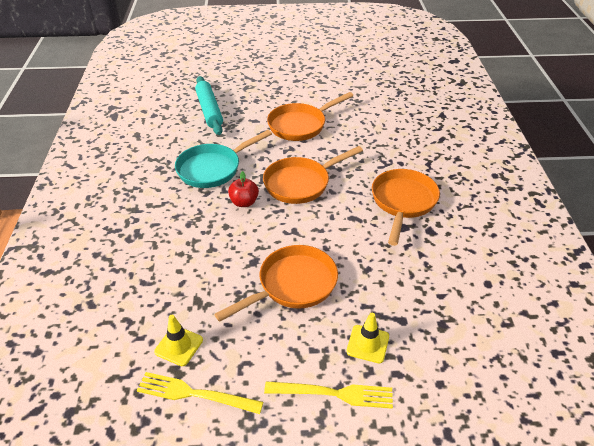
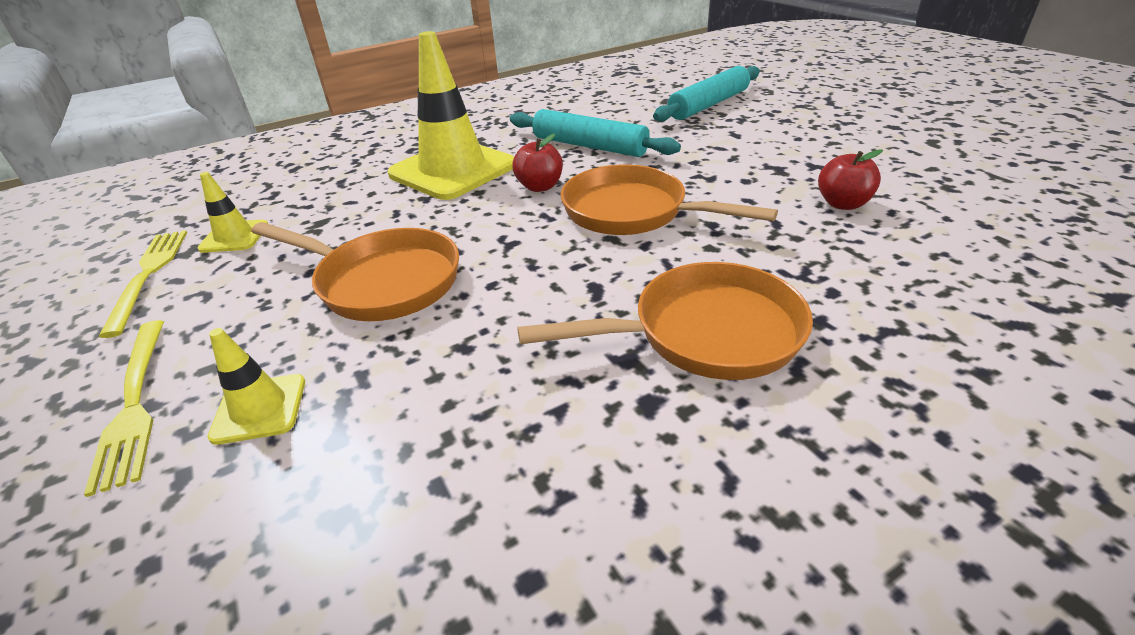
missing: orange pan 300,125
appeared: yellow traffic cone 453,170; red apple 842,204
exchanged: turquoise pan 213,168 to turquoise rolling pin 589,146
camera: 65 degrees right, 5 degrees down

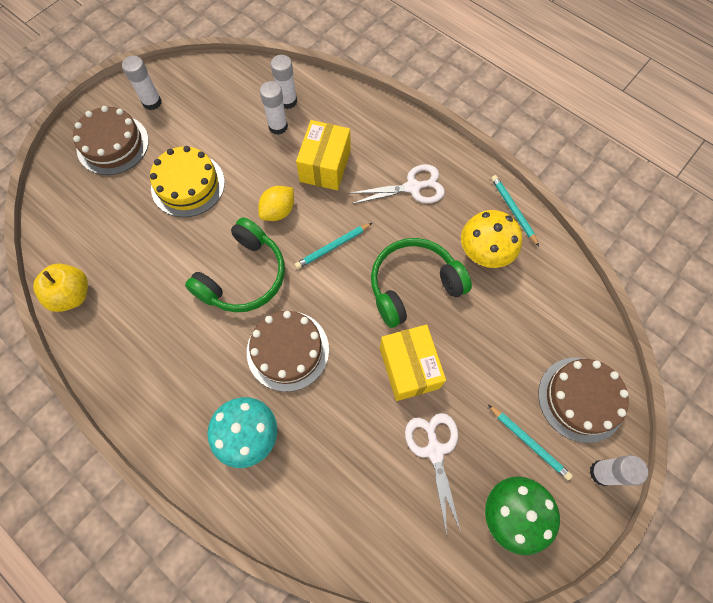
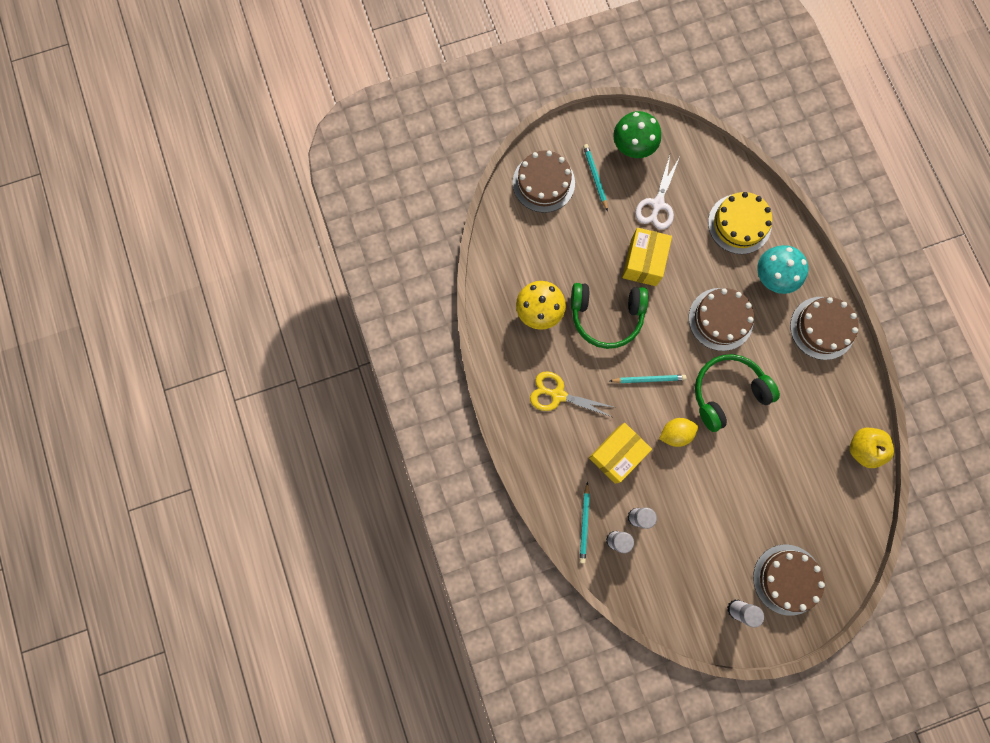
missing: white glue stick 601,473
appeared: brown cake 822,328
relocated: yellow cake 188,185 to 739,224; turquoise pencil 513,210 to 584,524
colour: white scissors 412,187 to yellow scissors 558,395
camera: 150 degrees left, 10 degrees up

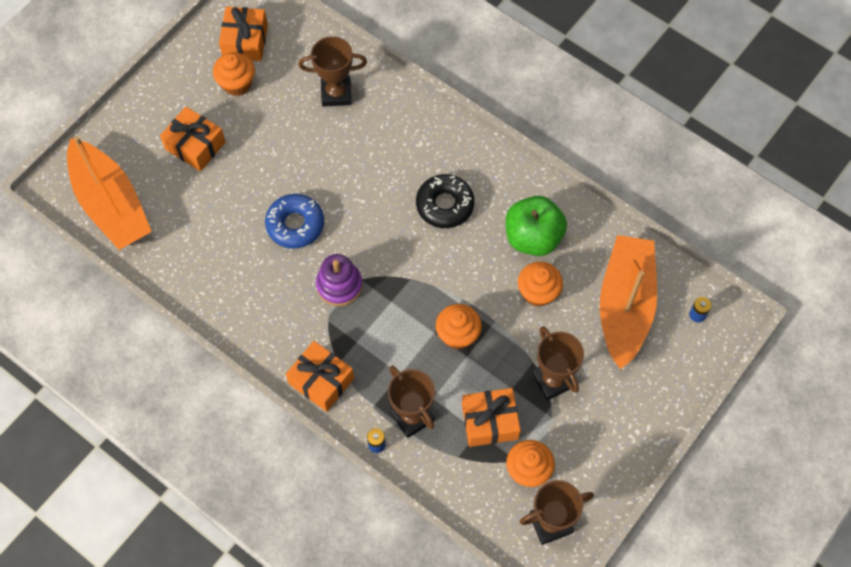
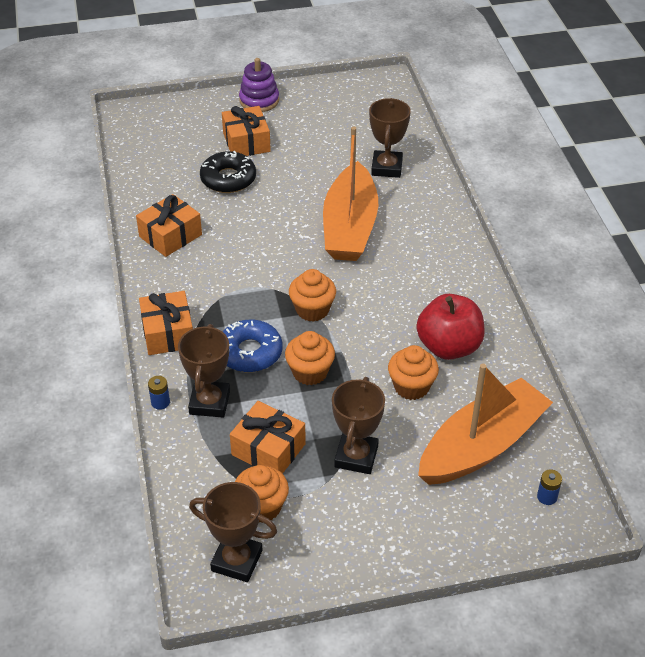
relocated: orange boat 111,204 to 350,227; orange cupcake 237,84 to 312,310; orange gift 245,41 to 170,235; blue donut 295,225 to 250,352; purple stacking toy 339,285 to 259,100; black donut 445,205 to 228,179
colour: green apple 533,237 to red apple 449,347
spun: brown trophy 336,93 = 386,167 60 degrees clockwise
camera: 40 degrees right, 20 degrees down

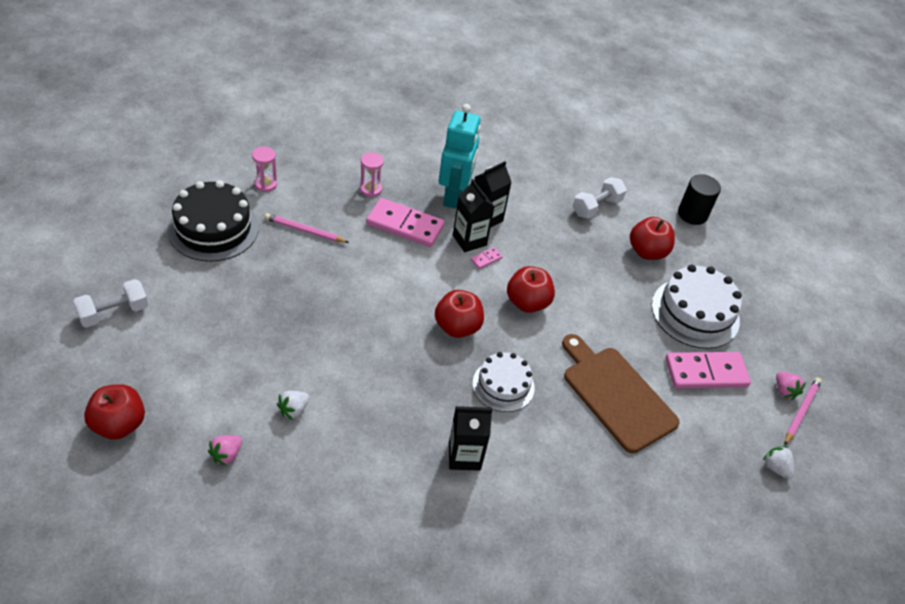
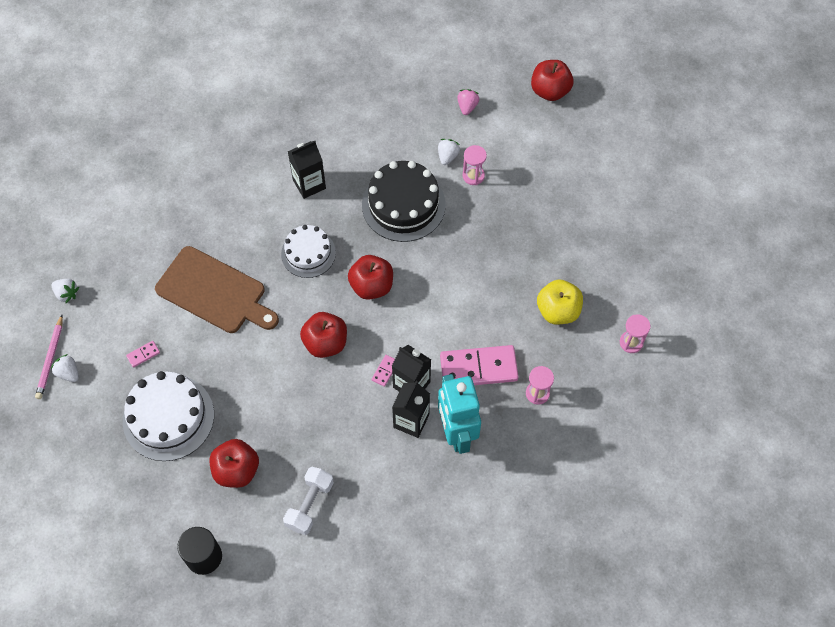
missing: white dumbbell 114,313
appeared: pink hourglass 473,176
relocated: black cake 213,228 to 403,205
exchanged: pink pencil 304,231 to yellow apple 558,311
colour: pink strawberry 784,391 to white strawberry 68,373
size: pink domino 706,372 = 143,354 x0.41
camera: 160 degrees right, 15 degrees up

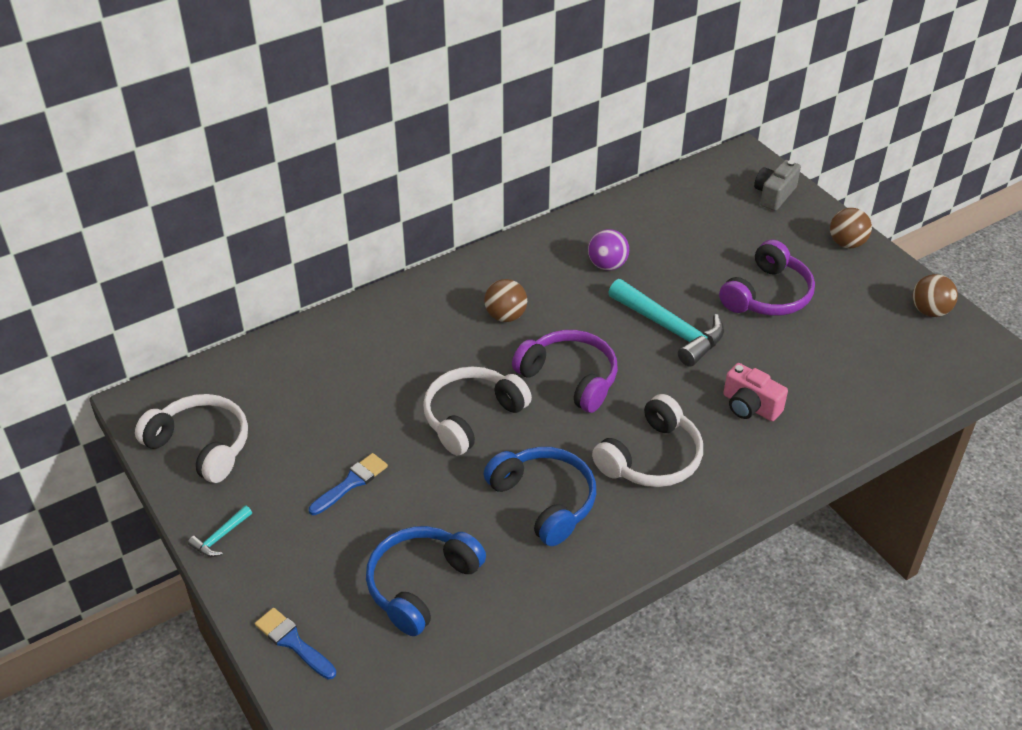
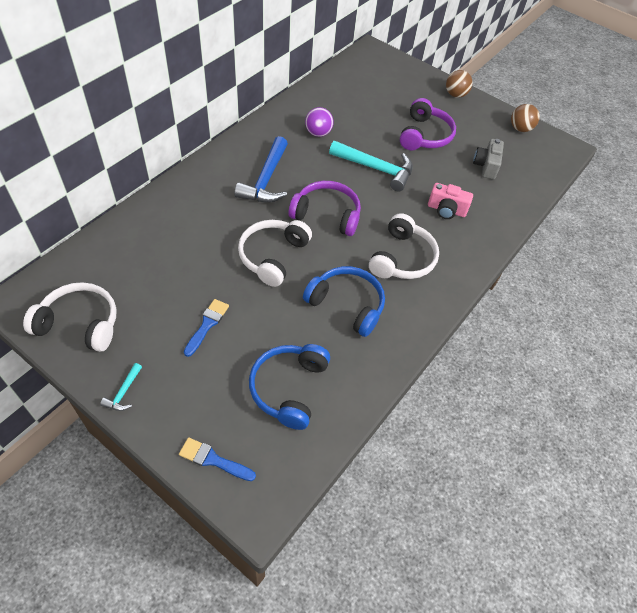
relocated: grey camera 774,195 to 486,166
exchanged: brown ball 505,316 to blue hammer 266,180
camera: 25 degrees left, 10 degrees up

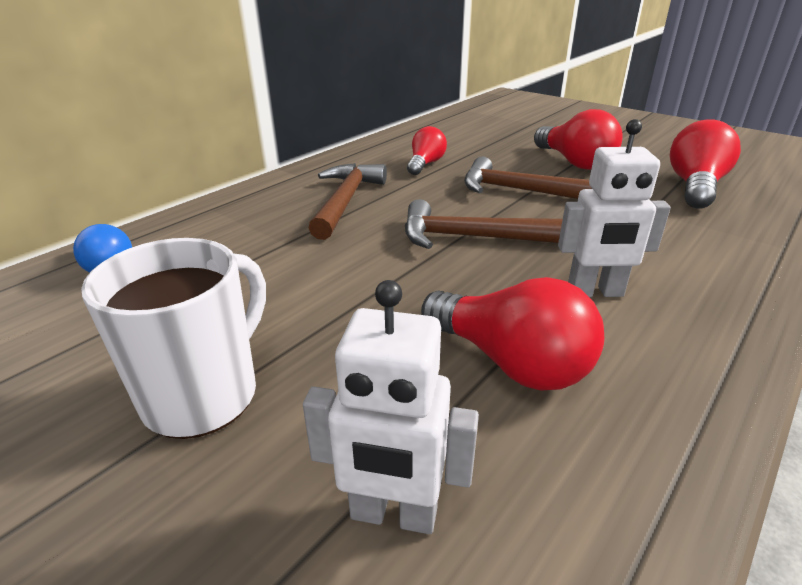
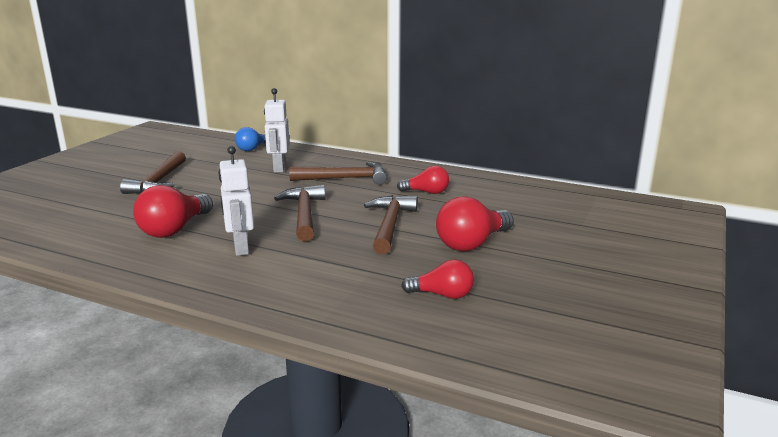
relocated: white robot 393,514 to 279,168
exchanged: white mug 204,395 to brown hammer 159,181
size: red light bulb 695,187 = 442,295 x0.63
camera: 75 degrees right, 10 degrees down

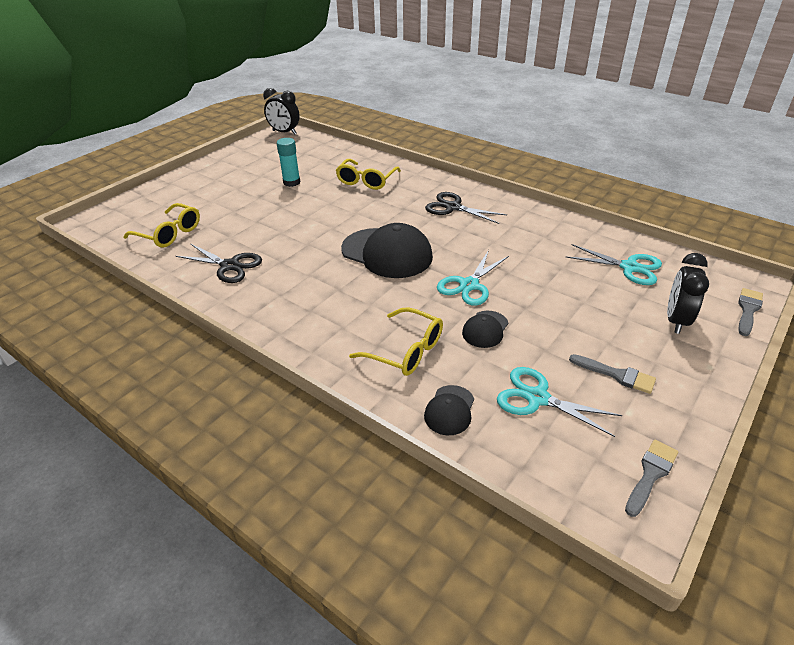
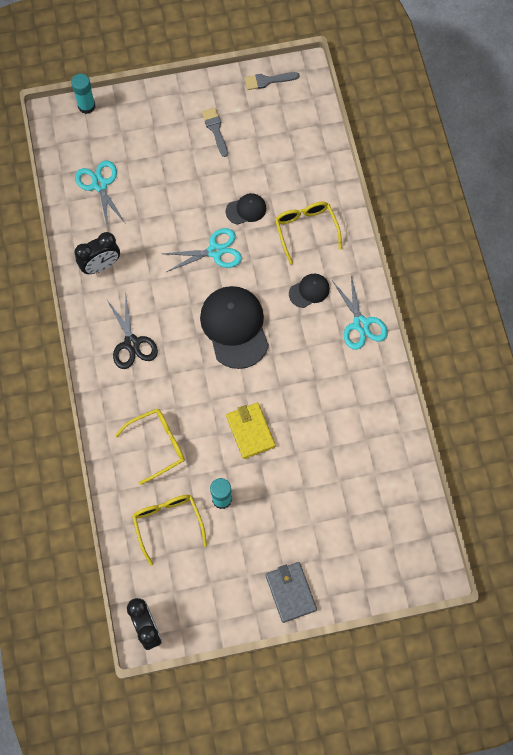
missing: black scissors 230,266
appeared: yellow wallet 250,431; grey wallet 290,592
relocated: yellow glasses 169,233 to 167,523; black cap 449,410 to 309,291; turquoise scissors 537,398 to 361,324; black clock 676,320 to 101,266
exchanged: grey brush 748,310 to turquoise glue stick 86,106
camera: 140 degrees left, 30 degrees up

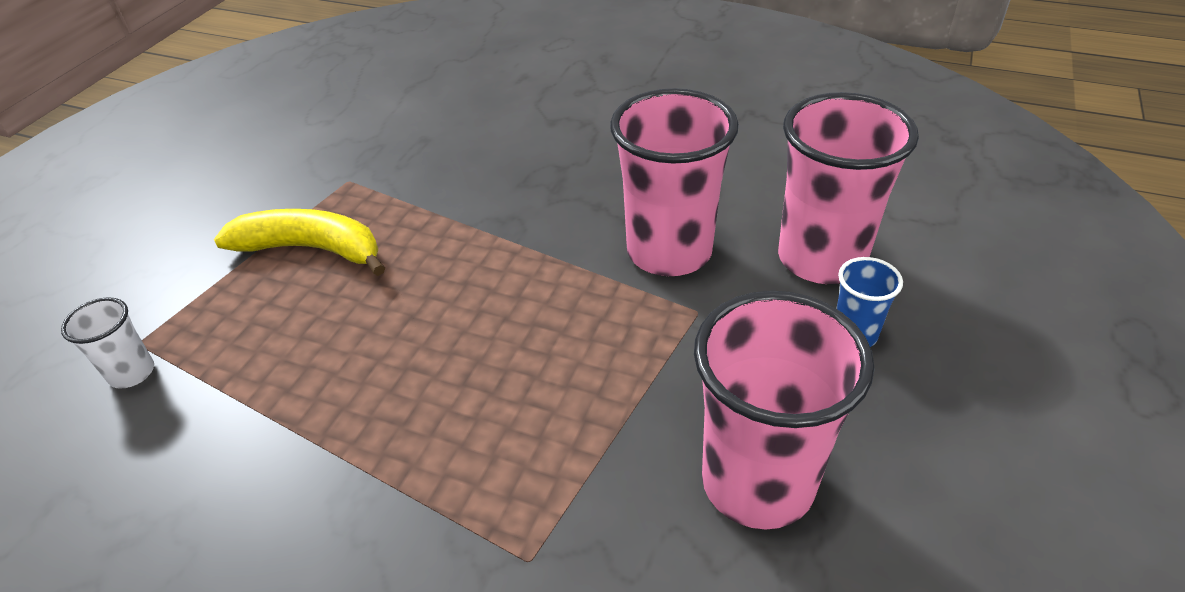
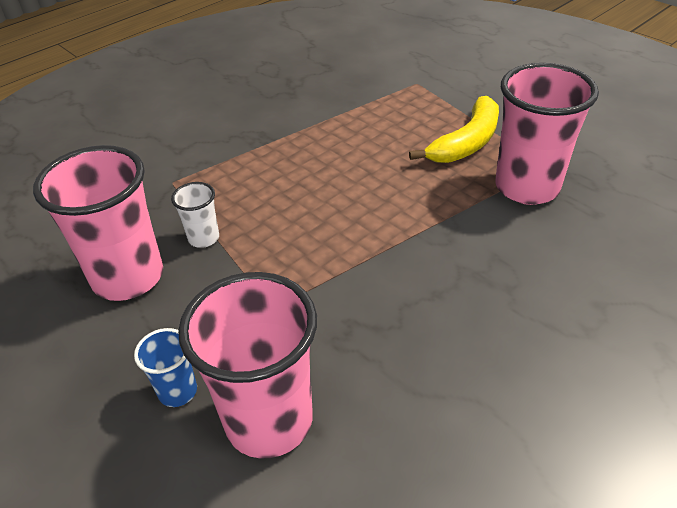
relocated: white cup 132,373 to 204,238; pink cup 669,252 to 527,187
camera: 115 degrees right, 0 degrees up

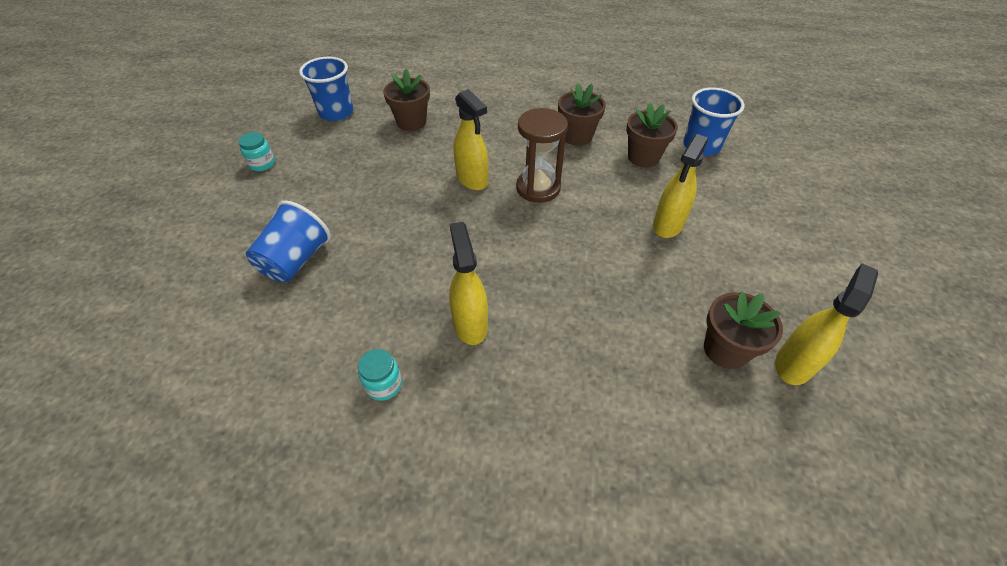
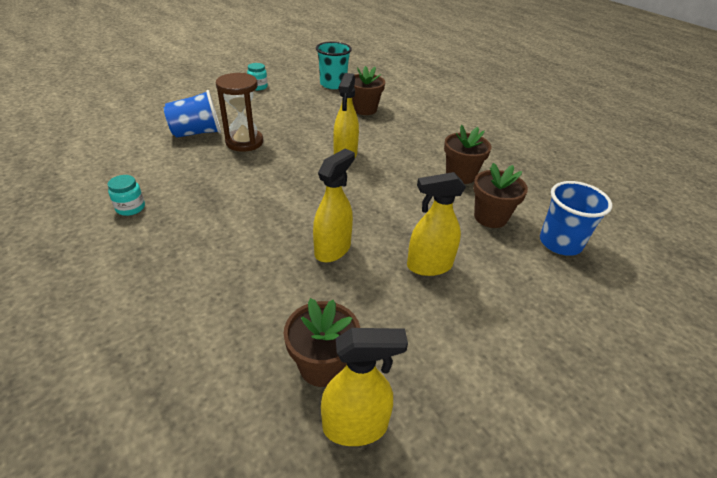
relocated: yellow spray bottle 470,324 to 333,249; brown hourglass 538,188 to 244,142
colour: blue cup 336,112 to turquoise cup 333,84
camera: 45 degrees right, 10 degrees down

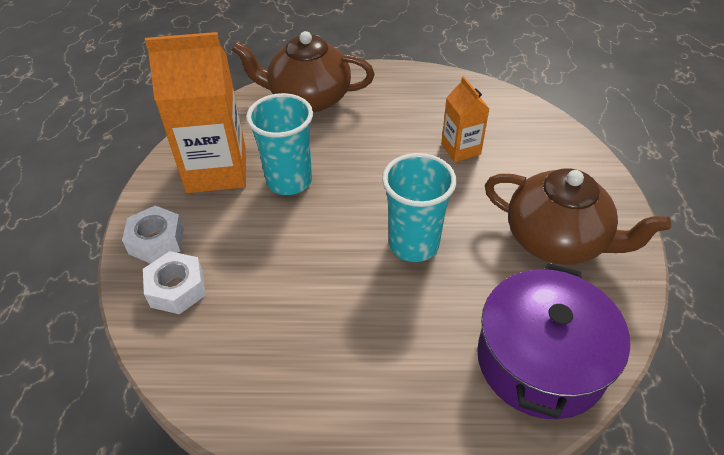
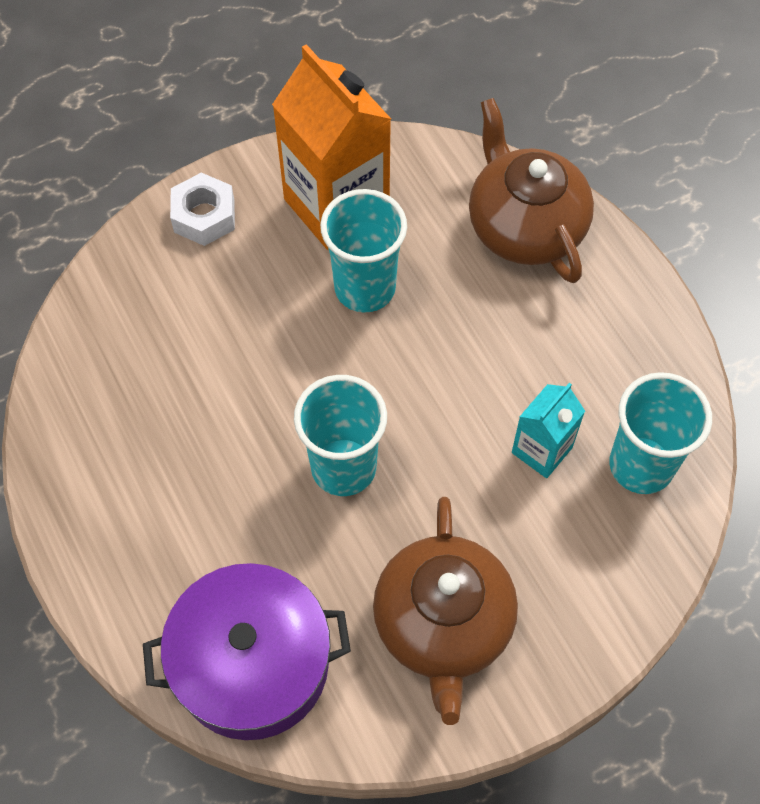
missing: white nut 177,289
appeared: turquoise cup 641,465
colour: orange carton 460,149 to turquoise carton 542,450
camera: 60 degrees right, 15 degrees up

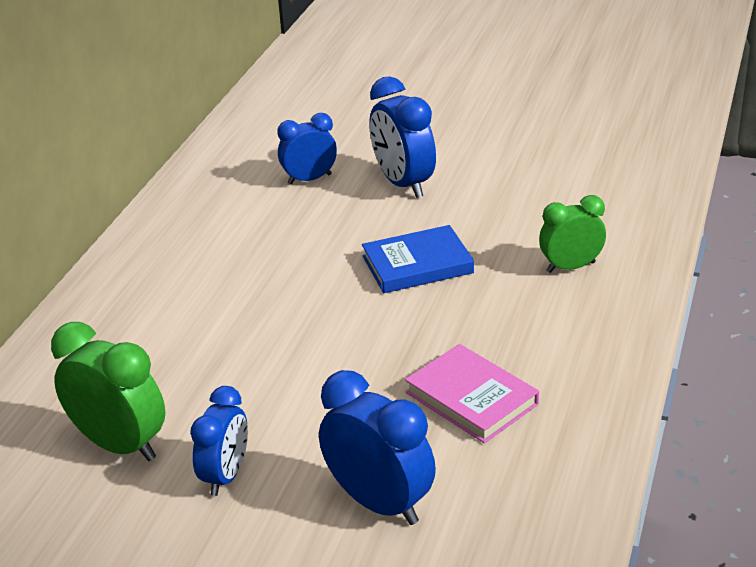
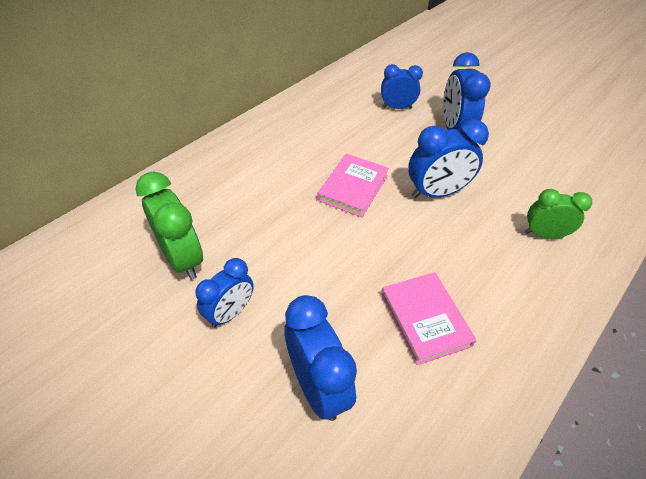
appeared: pink book 353,188
exchanged: blue book 417,264 to blue clock 436,193
camera: 20 degrees right, 15 degrees up

